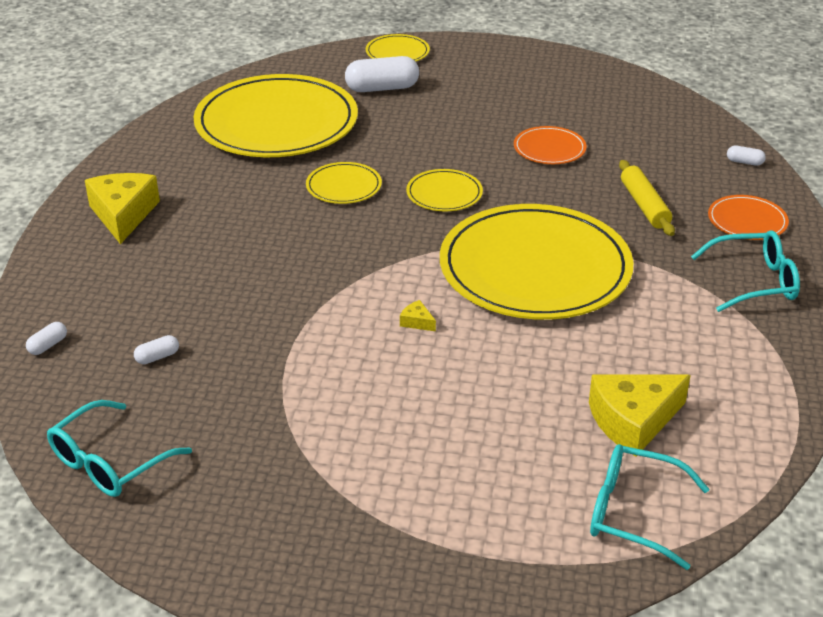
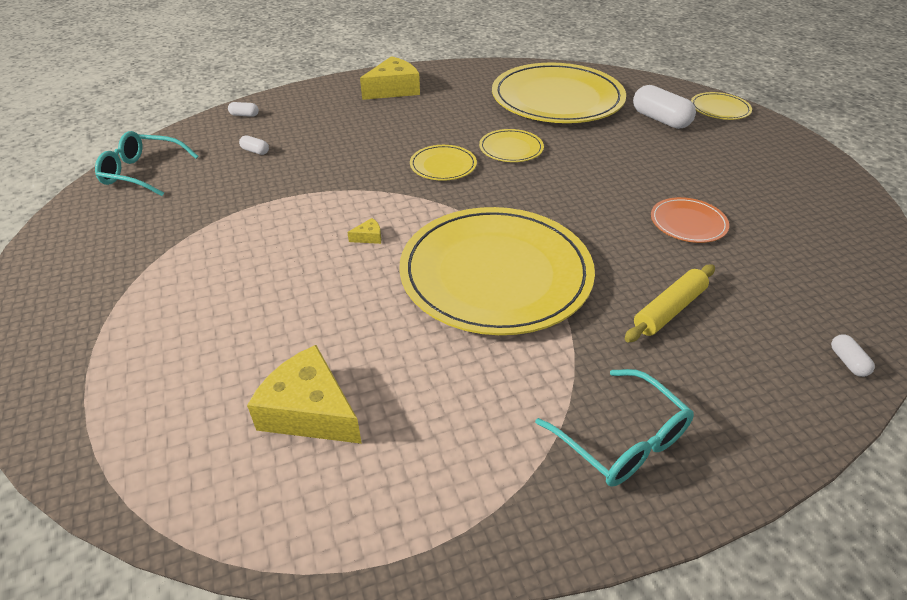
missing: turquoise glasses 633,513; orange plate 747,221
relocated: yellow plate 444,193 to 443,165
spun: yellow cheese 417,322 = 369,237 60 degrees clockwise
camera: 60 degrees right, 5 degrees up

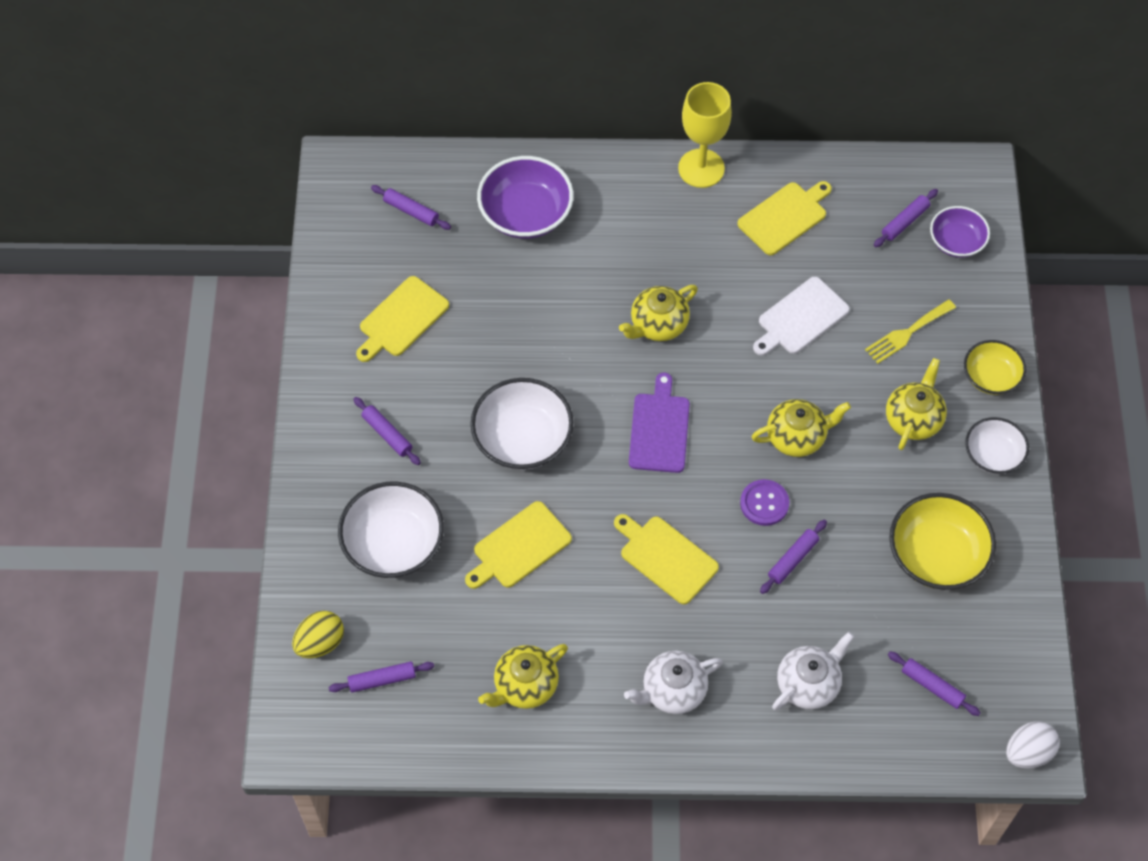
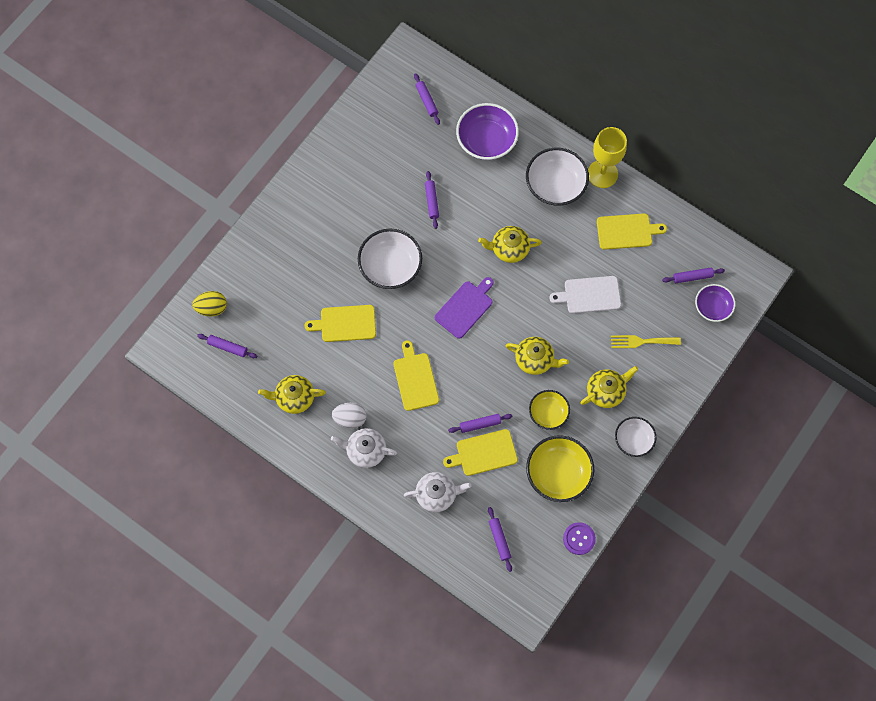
relocated: white bowl 393,543 to 555,185; purple rolling pin 387,434 to 432,201; yellow cutting board 401,319 to 484,453; purple button 764,503 to 579,538; yellow bowl 991,377 to 548,413; white egg 1028,752 to 350,418
camera: 35 degrees right, 10 degrees up

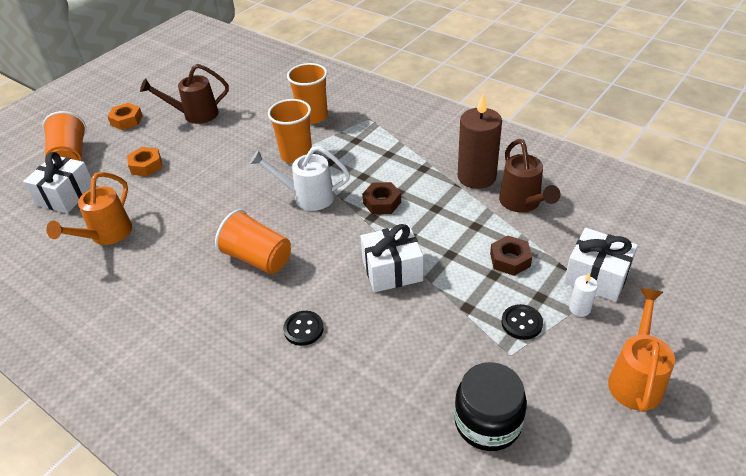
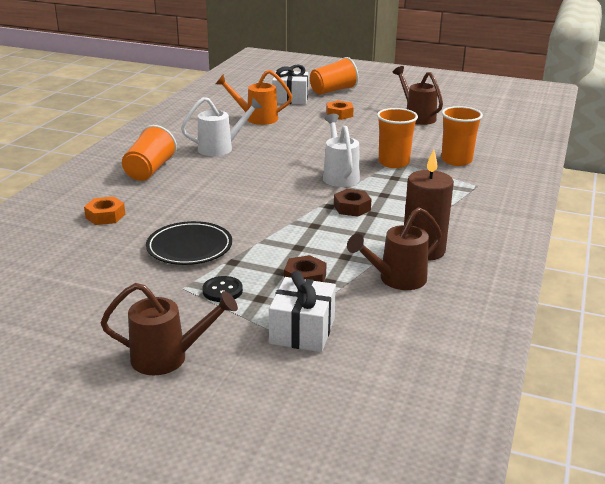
missing: black button 303,329; white gift 392,270; black jar 487,422; white candle 579,308
appeared: black plate 189,247; white watering can 221,148
relocated: orange nut 126,120 to 105,216; orange cup 258,258 to 149,170
colour: orange watering can 635,378 to brown watering can 168,358
camera: 70 degrees right, 15 degrees down

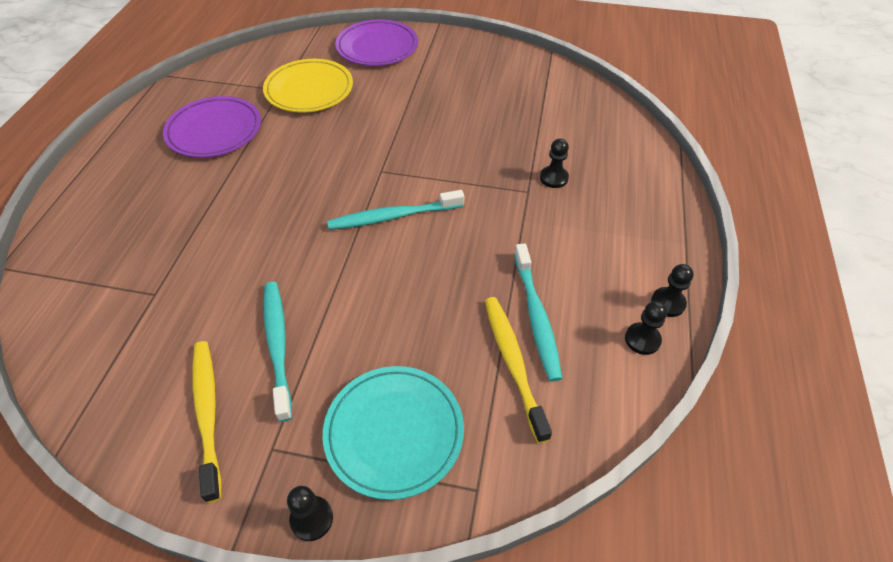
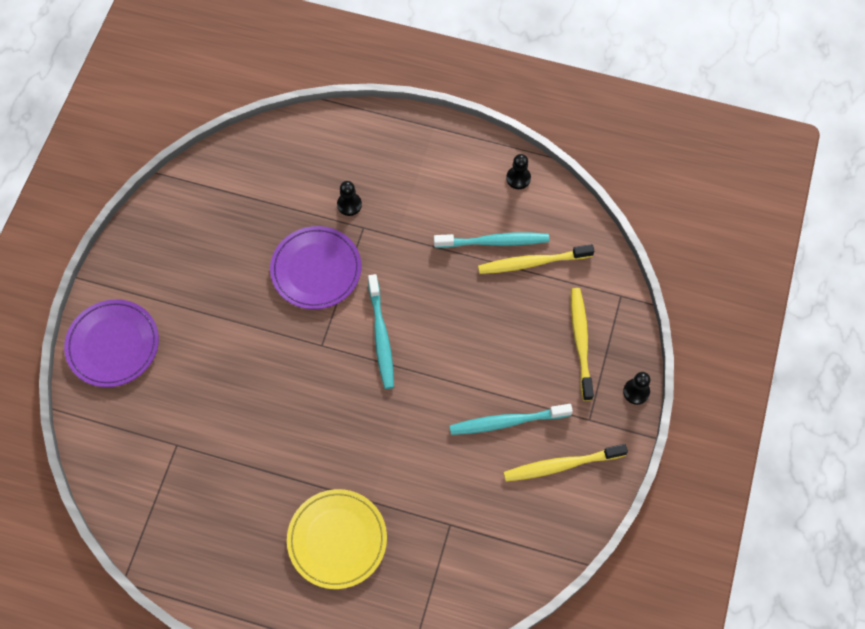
missing: black pawn 668,303
relocated: purple plate 214,131 to 316,270; yellow plate 309,90 to 337,540
exchanged: turquoise plate 394,432 to yellow toothbrush 581,342
camera: 85 degrees left, 15 degrees up

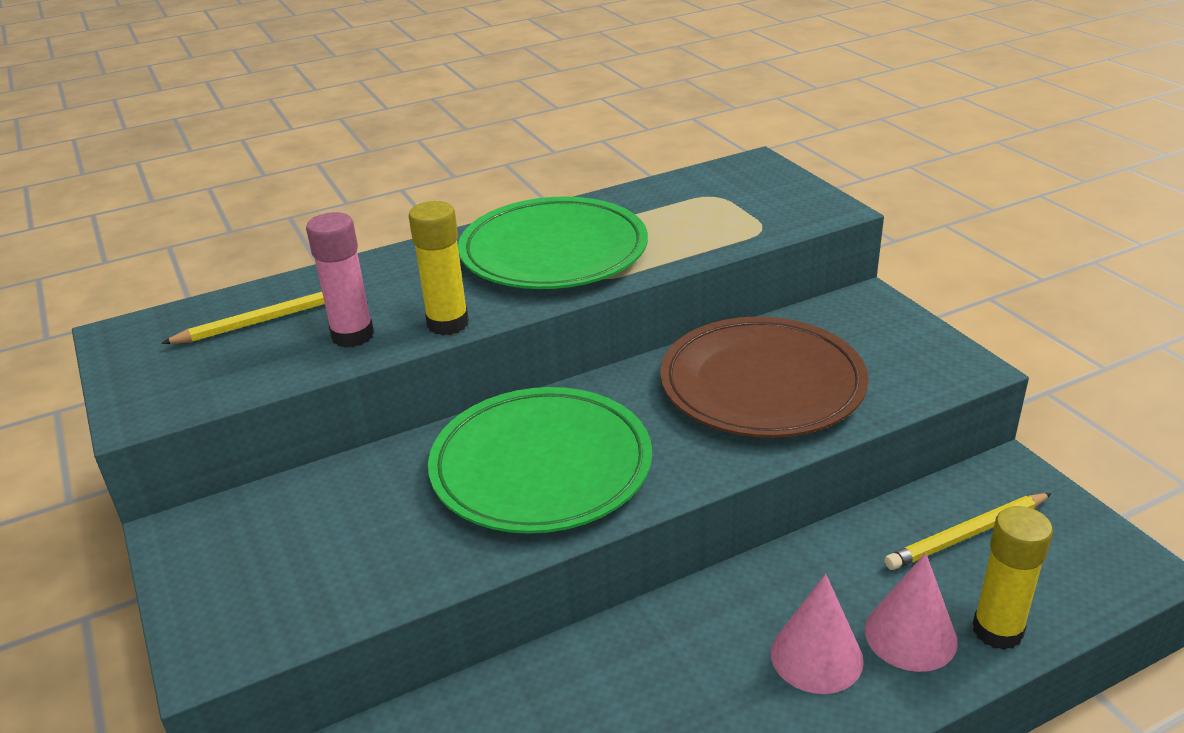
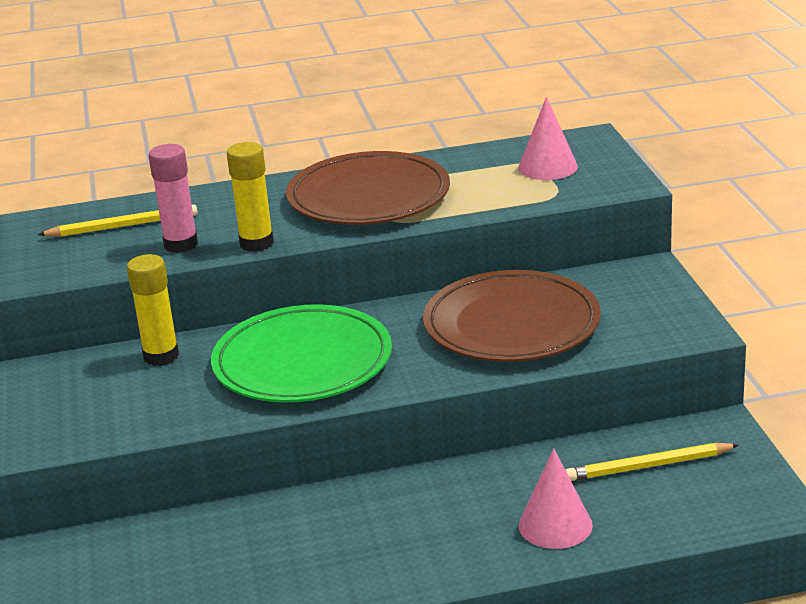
relocated: pink cone 816,656 to 548,167; yellow glue stick 997,630 to 161,356
colour: green plate 554,252 to brown plate 368,197
camera: 15 degrees right, 5 degrees down

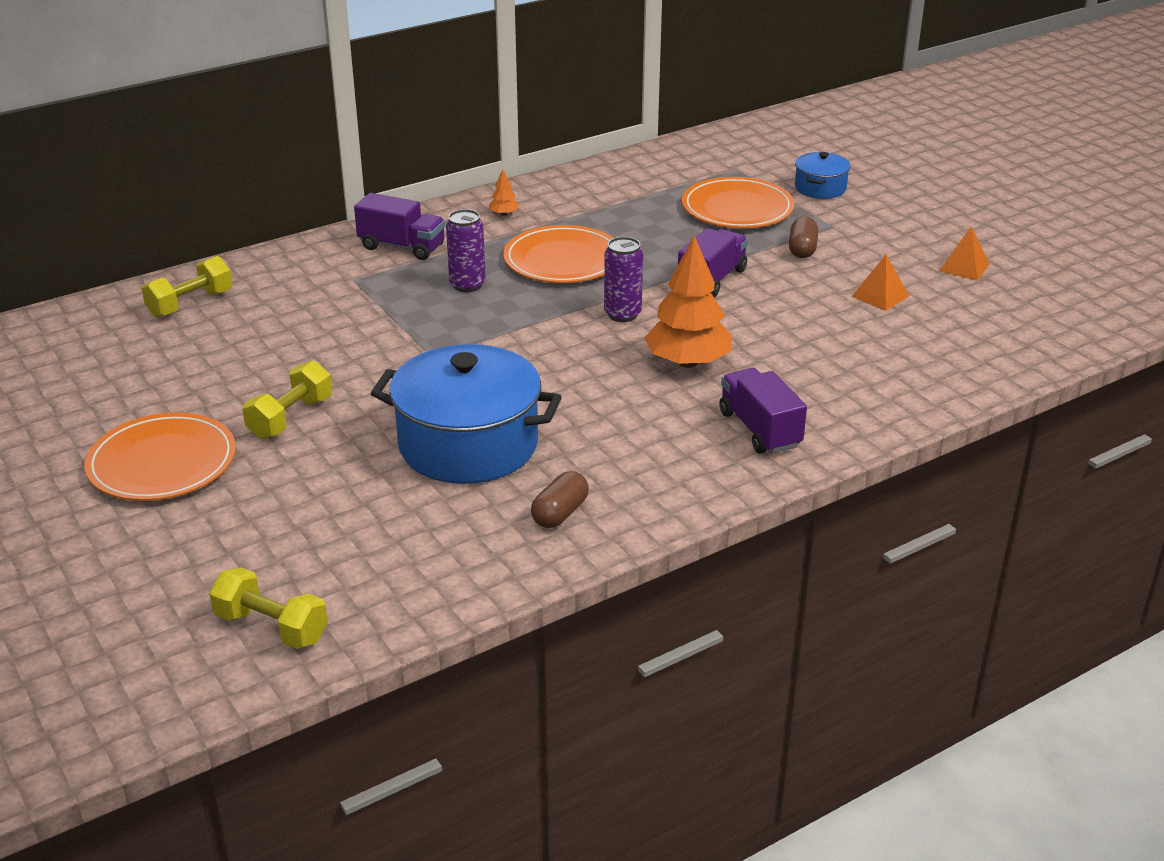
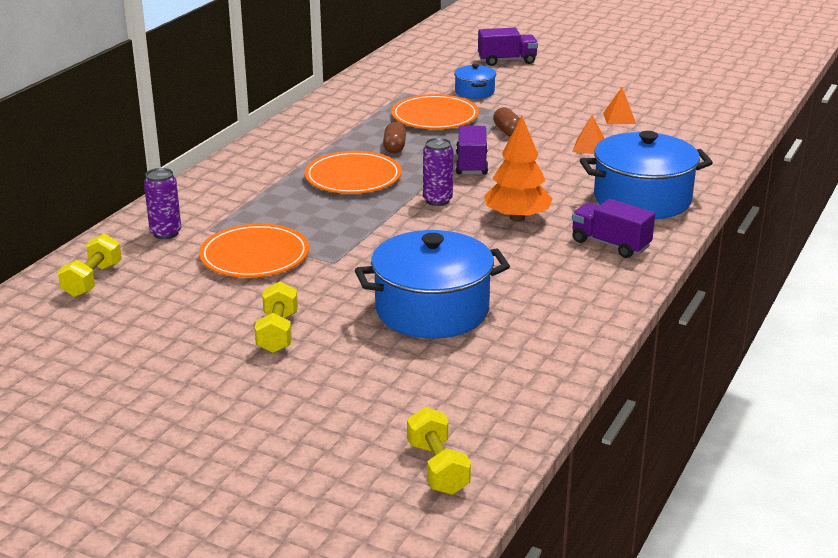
missing: orange tree 504,214
appeared: blue pot 642,199
relocated: orange plate 162,463 to 254,256; purple truck 402,247 to 507,61; purple can 467,285 to 166,233; brown capsule 560,513 to 394,147
spun: yellow dumbbell 271,627 = 437,468 75 degrees clockwise
camera: 30 degrees left, 5 degrees down

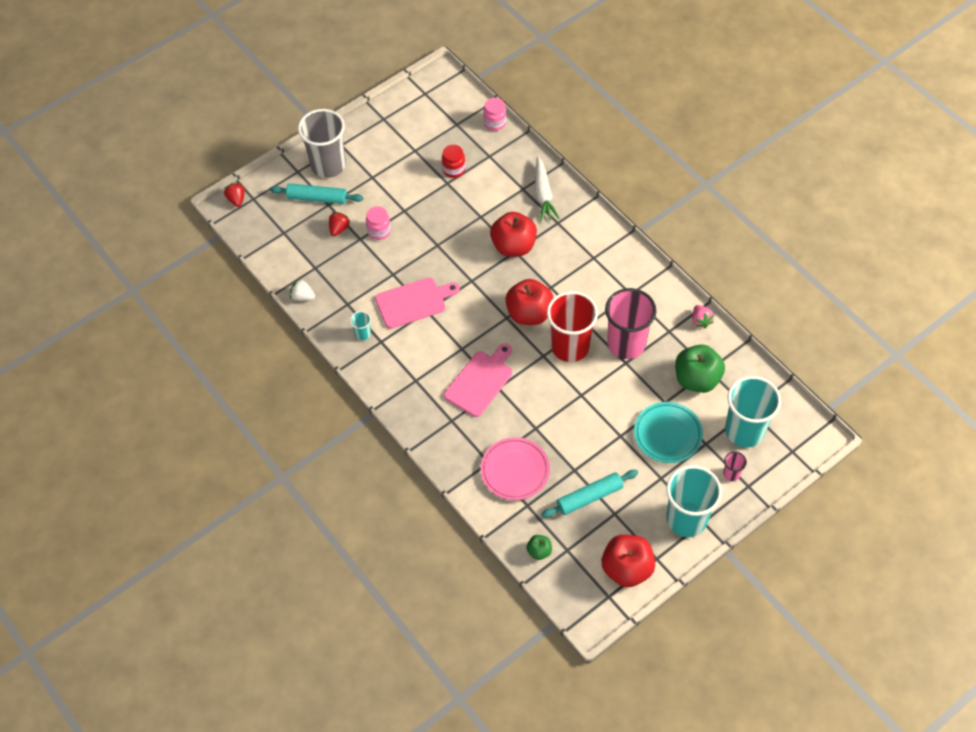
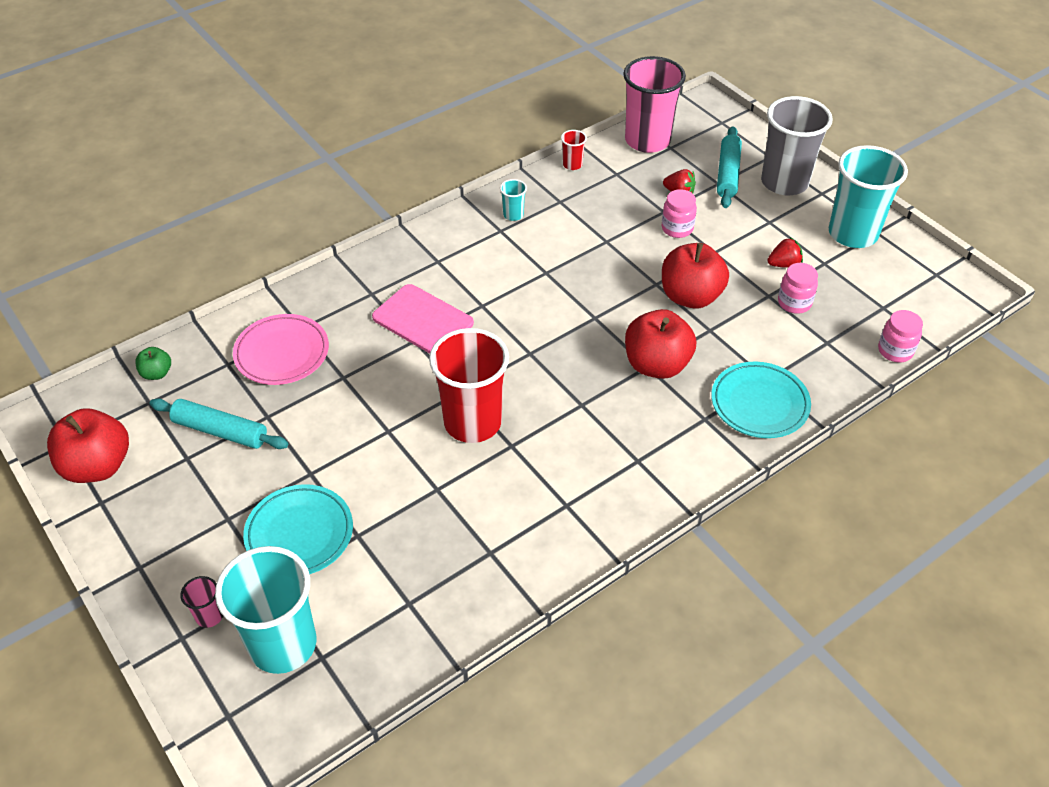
missing: pink cutting board 413,302; green apple 697,379; pink strawberry 700,321
relocated: red strawberry 236,199 to 783,264; red apple 529,313 to 690,296; pink cup 626,344 to 647,140; turquoise cup 686,519 to 853,233
exchanged: white strawberry 303,296 to red cup 572,165; white carrot 543,194 to turquoise plate 759,404
colour: red jar 454,170 to pink jar 794,303
spun: turquoise rolling pin 589,497 = 220,431 45 degrees counterclockwise
camera: 90 degrees right, 10 degrees down

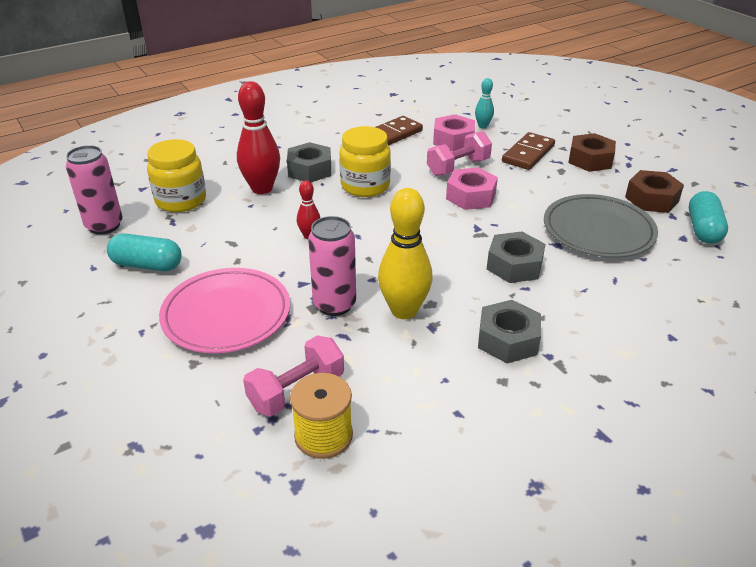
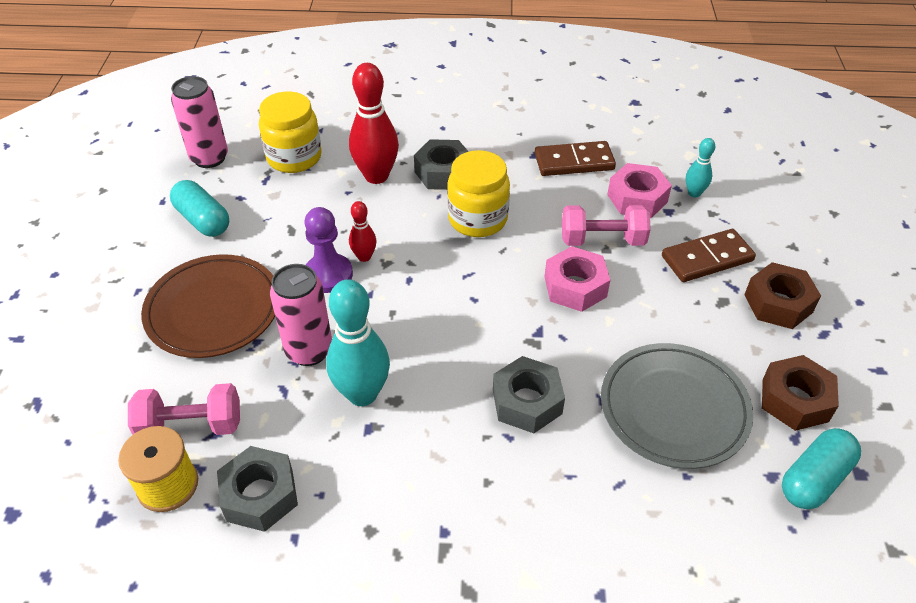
appeared: purple pawn 328,275
relocated: grey nut 508,340 to 260,495
colour: pink plate 226,314 to brown plate 213,310; yellow bowling pin 404,311 to turquoise bowling pin 362,394
camera: 35 degrees right, 10 degrees up

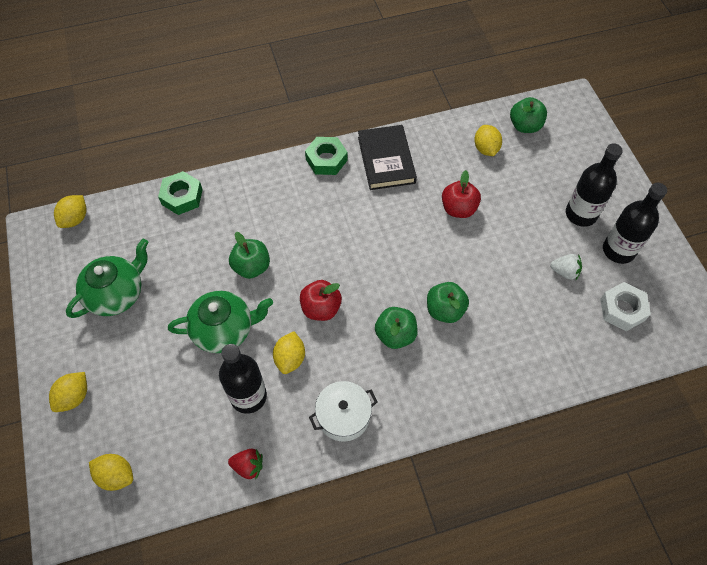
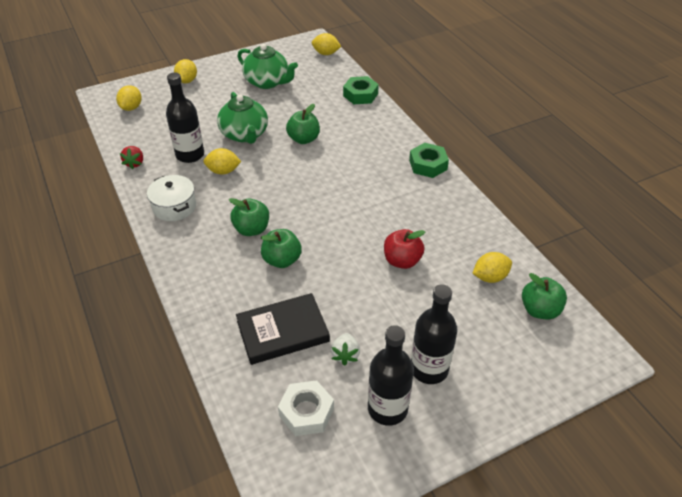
missing: red apple 321,308
relocated: black book 386,160 to 282,331
spun: yellow lemon 74,397 = 187,81 75 degrees clockwise
camera: 80 degrees right, 15 degrees down

